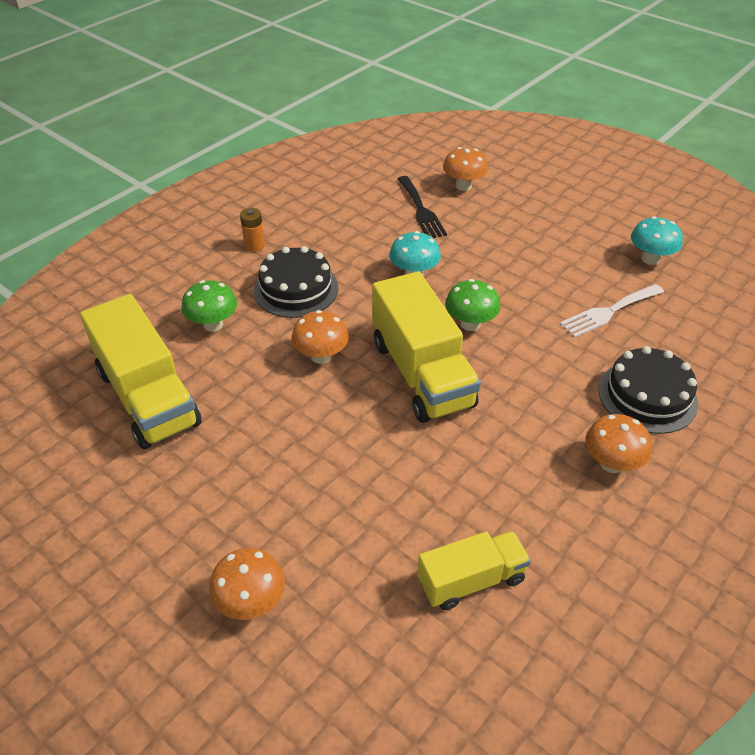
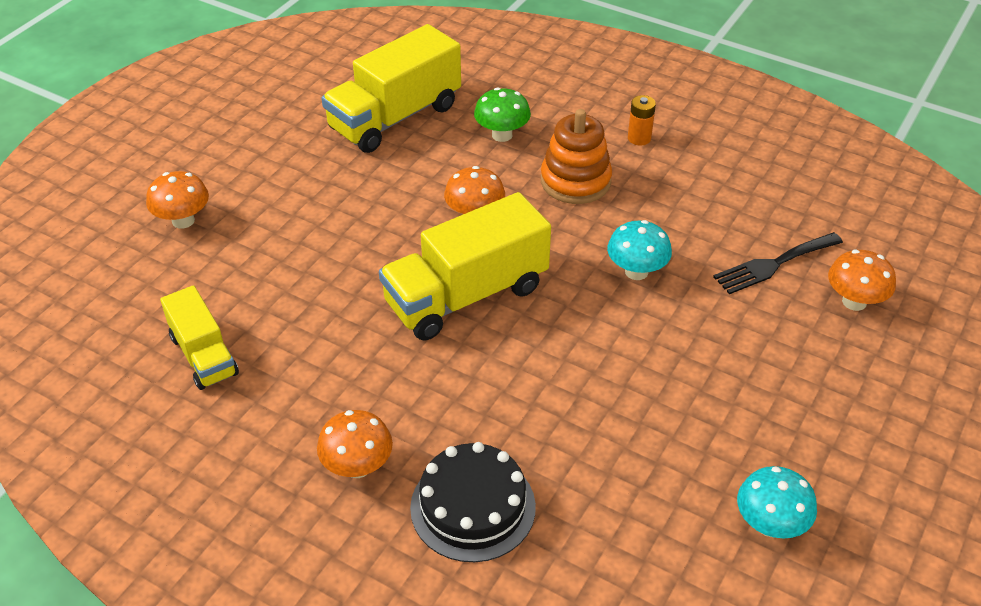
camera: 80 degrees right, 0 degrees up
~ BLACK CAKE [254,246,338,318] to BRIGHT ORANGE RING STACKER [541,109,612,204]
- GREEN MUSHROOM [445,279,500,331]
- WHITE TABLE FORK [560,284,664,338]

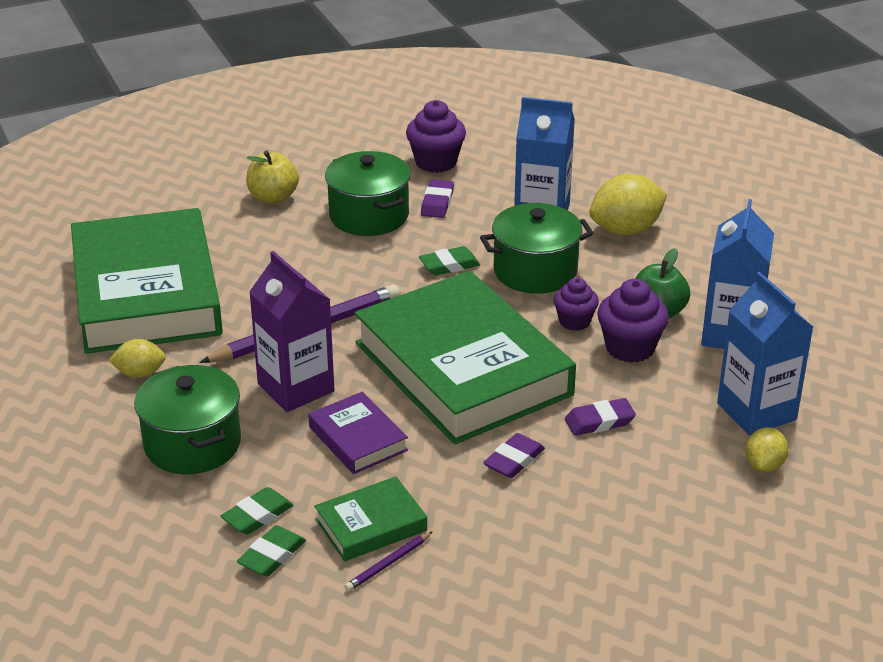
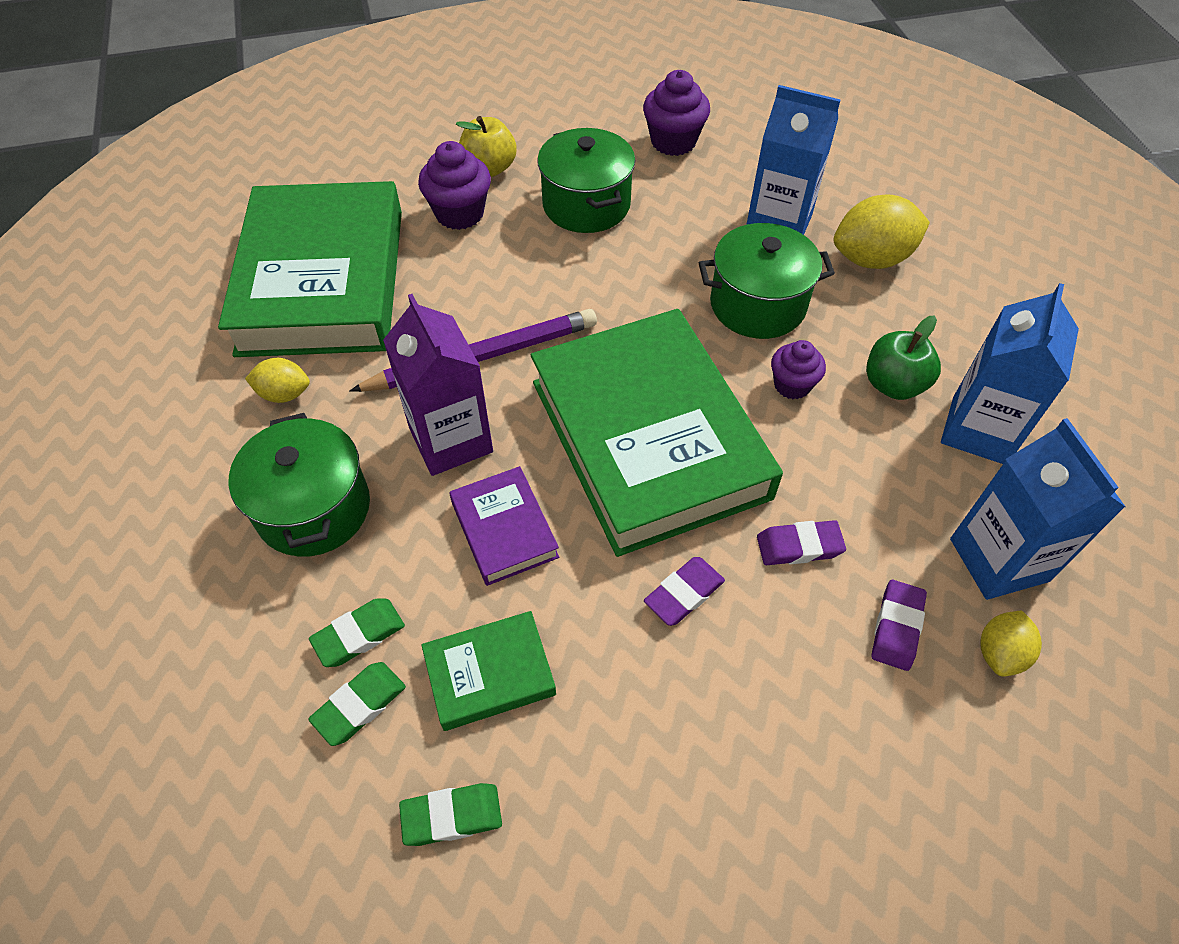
camera: 10 degrees right, 20 degrees up
~ ROYAL PURPLE GUM ERASER [421,179,454,218] to [871,580,927,671]
~ GREEN GUM ERASER [419,246,480,276] to [399,783,502,846]
~ ROYAL PURPLE MUFFIN [597,279,669,363] to [418,141,491,230]
- ROYAL PURPLE LEAD PENCIL [344,531,433,592]

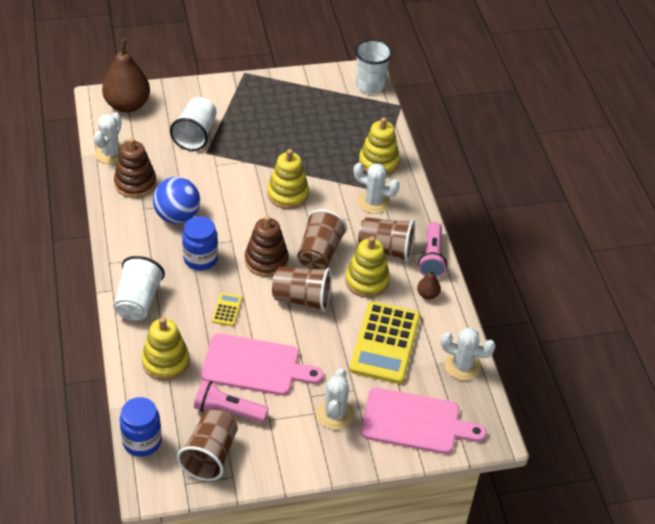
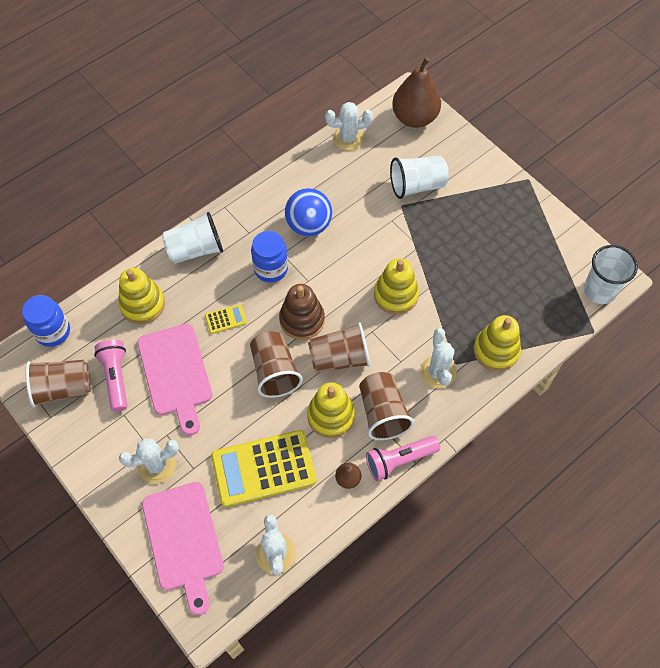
camera: 65 degrees right, 15 degrees up
- DARK BROWN RING STACKER [114,138,157,198]

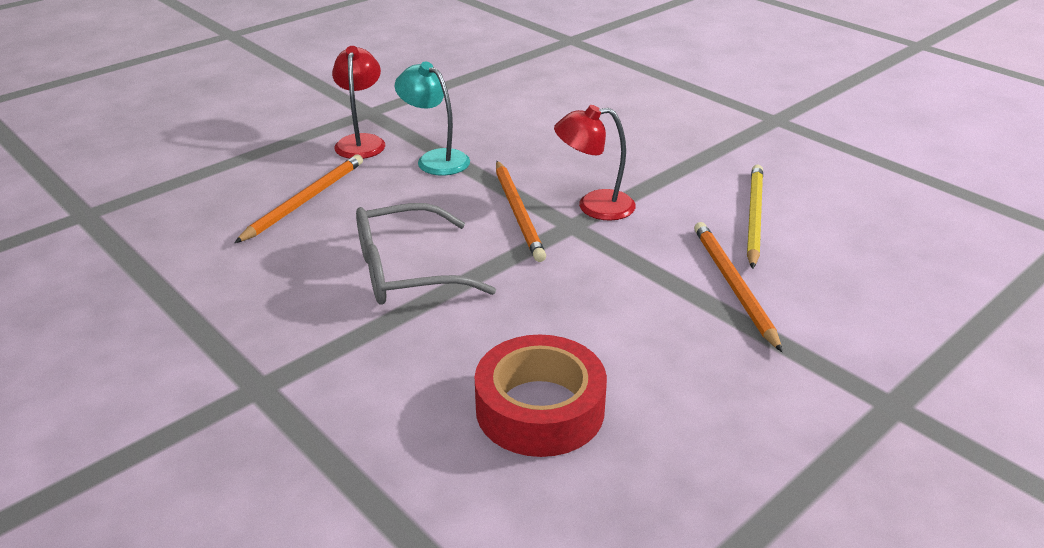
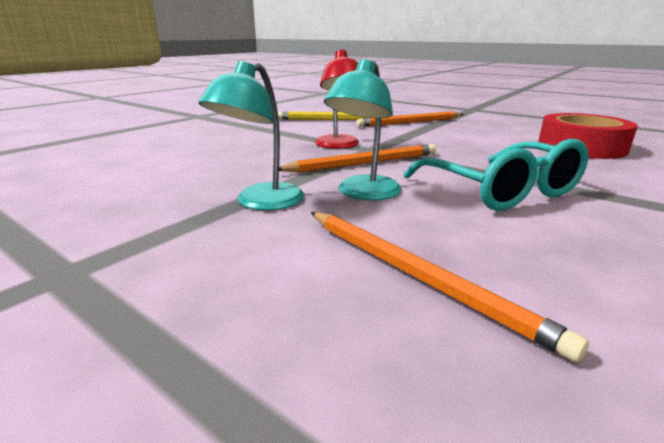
camera: 100 degrees left, 10 degrees down
- CRIMSON DESK LAMP [332,46,385,159]
~ BRIGHT ORANGE LEAD PENCIL [235,155,363,243] = [311,212,589,362] 150 degrees counterclockwise
~ GREY GLASSES [356,203,496,305] to AQUA GLASSES [403,139,589,211]
+ AQUA DESK LAMP [324,59,402,200]

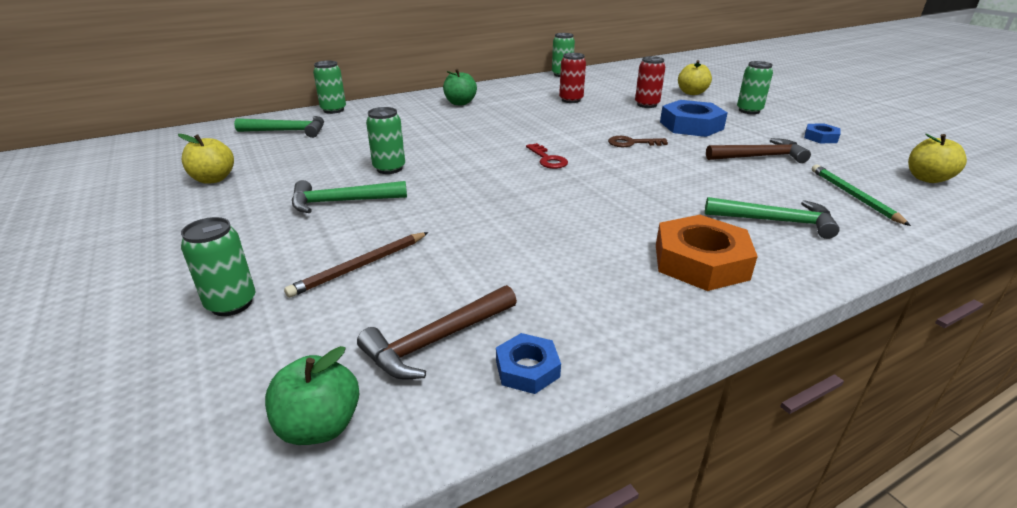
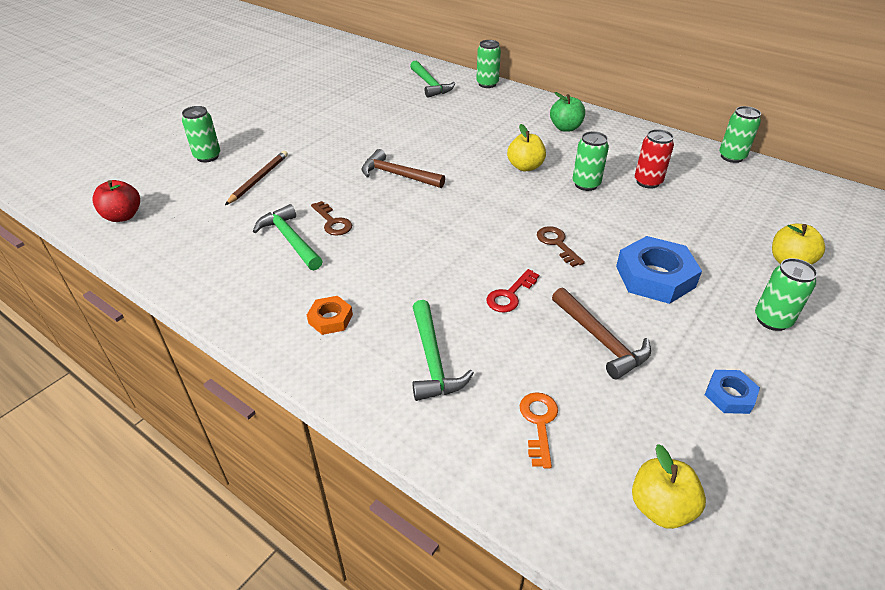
camera: 65 degrees right, 10 degrees up
- CRIMSON CAN [635,56,665,108]
~ GREEN CAN [366,107,405,174] to [572,131,609,191]
~ BRIGHT YELLOW APPLE [178,134,234,184] to [507,124,546,171]
~ CRIMSON KEY [526,143,568,169] to [486,269,539,313]
~ GREEN LEAD PENCIL [812,165,911,226] to BRIGHT ORANGE KEY [519,392,558,468]
~ GREEN CARPENTER'S HAMMER [292,180,407,213] to [253,204,322,270]
~ BRIGHT ORANGE NUT [656,215,758,291] = [307,296,353,335] x0.53
~ DARK BROWN LEAD PENCIL [284,232,429,298] = [225,151,288,205] 90 degrees clockwise
~ DARK BROWN CARPENTER'S HAMMER [357,285,517,380] to [362,149,445,188]
- COBALT NUT [496,333,561,394]
~ GREEN APPLE [265,346,359,445] to CRIMSON APPLE [93,180,140,222]
+ DARK BROWN KEY [311,201,352,236]

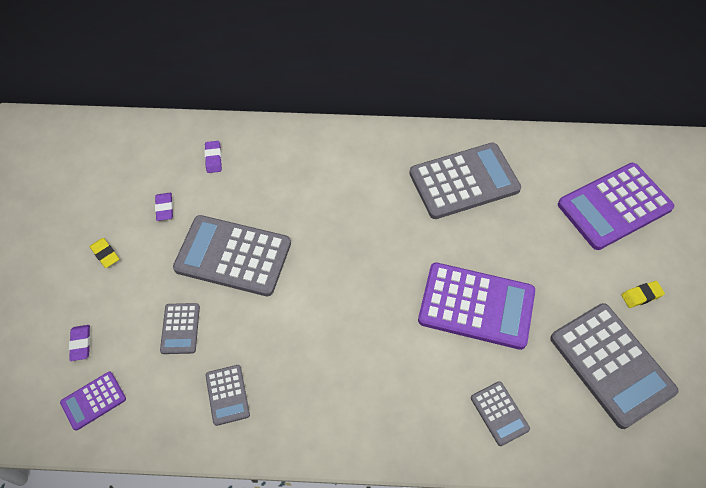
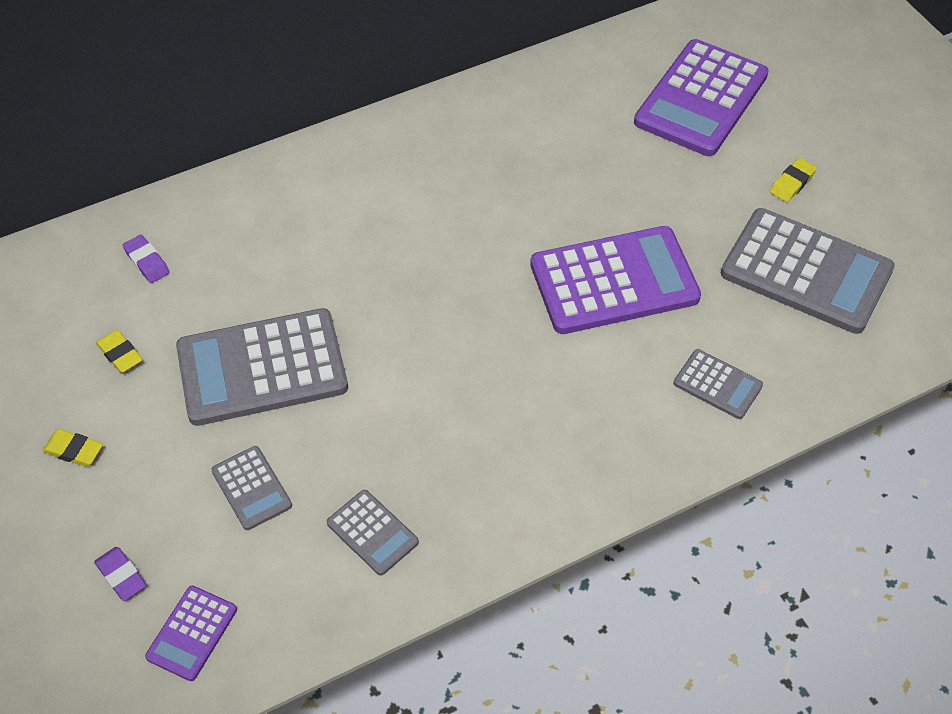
camera: 30 degrees left, 5 degrees down
- GREY CALCULATOR [409,143,521,219]
~ ROYAL PURPLE GUM ERASER [155,193,173,221] to BRIGHT YELLOW GUM ERASER [96,330,143,373]

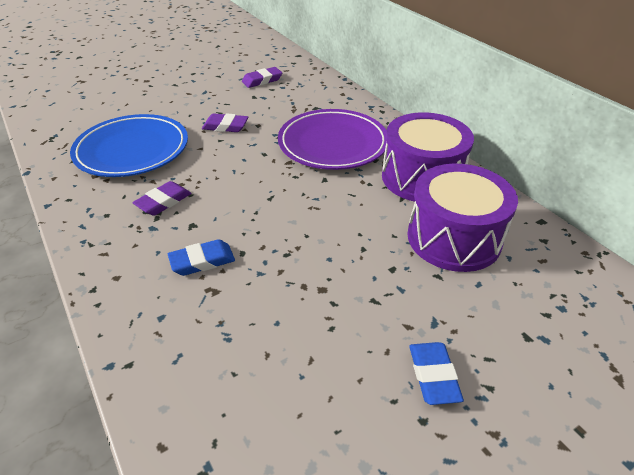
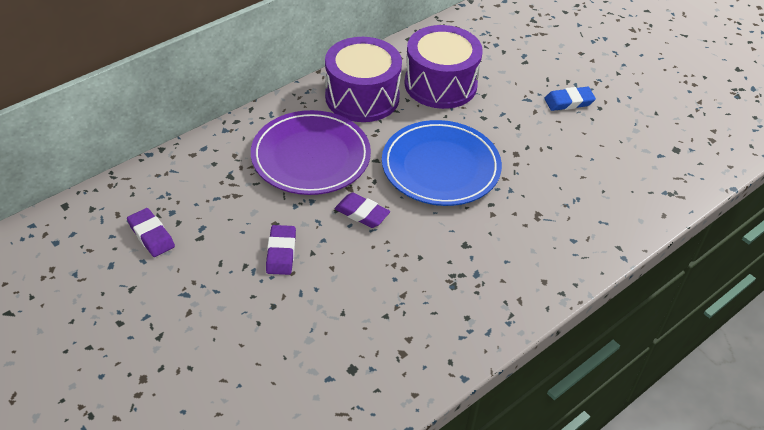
camera: 100 degrees left, 5 degrees up
~ COBALT FLAT DISH [70,114,188,177] to [382,120,502,206]
~ ROYAL PURPLE GUM ERASER [132,181,191,216] to [335,193,390,228]
- COBALT GUM ERASER [168,239,235,276]

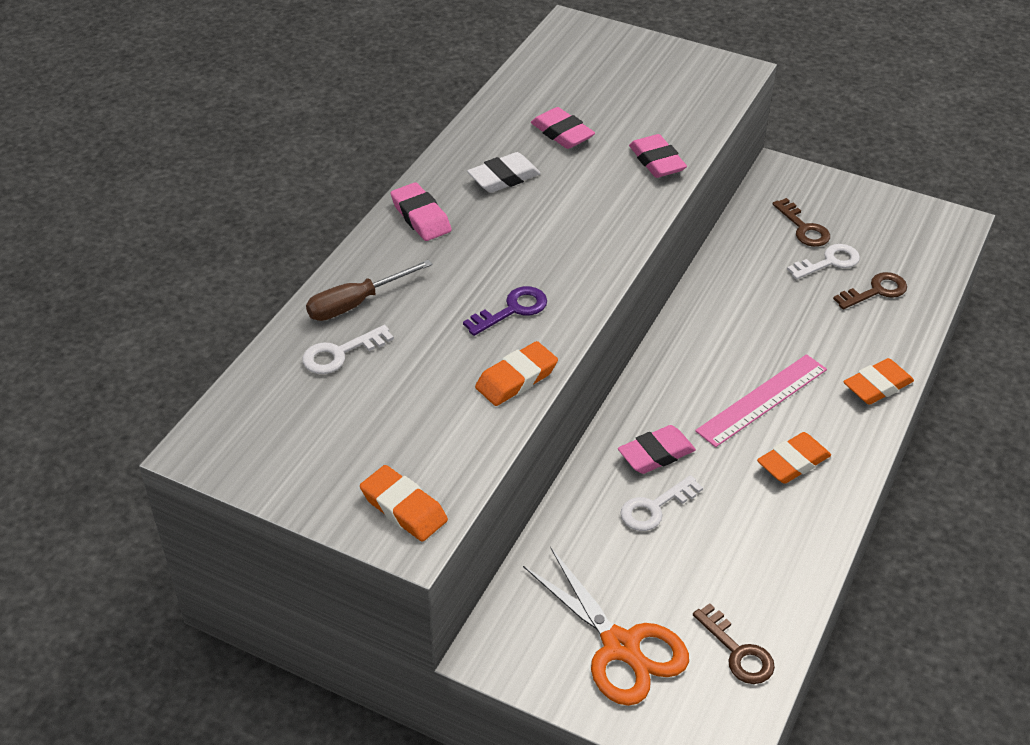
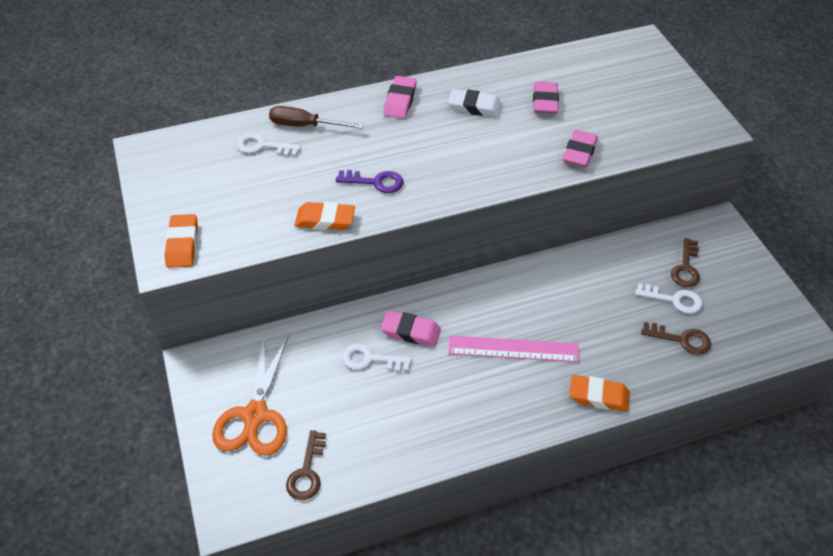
camera: 45 degrees right, 5 degrees up
- BRIGHT ORANGE GUM ERASER [757,432,831,484]

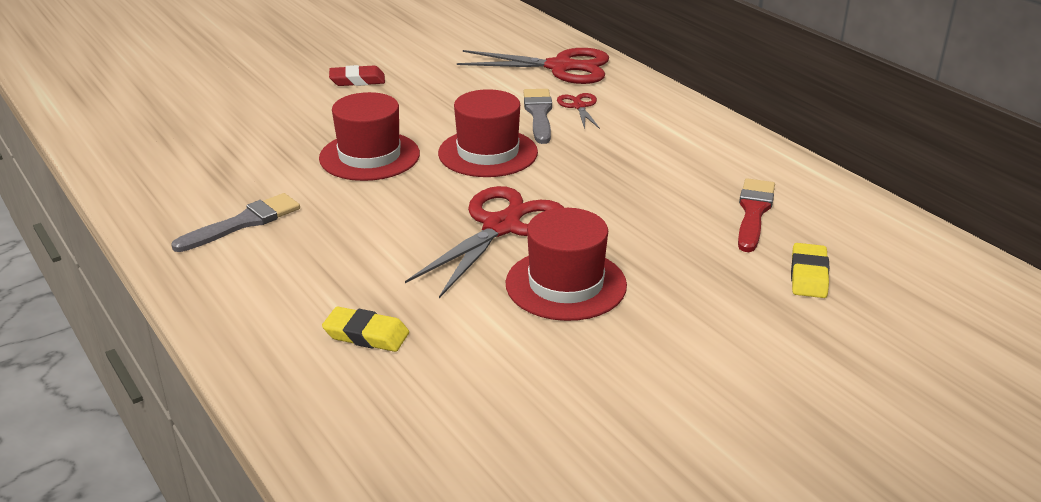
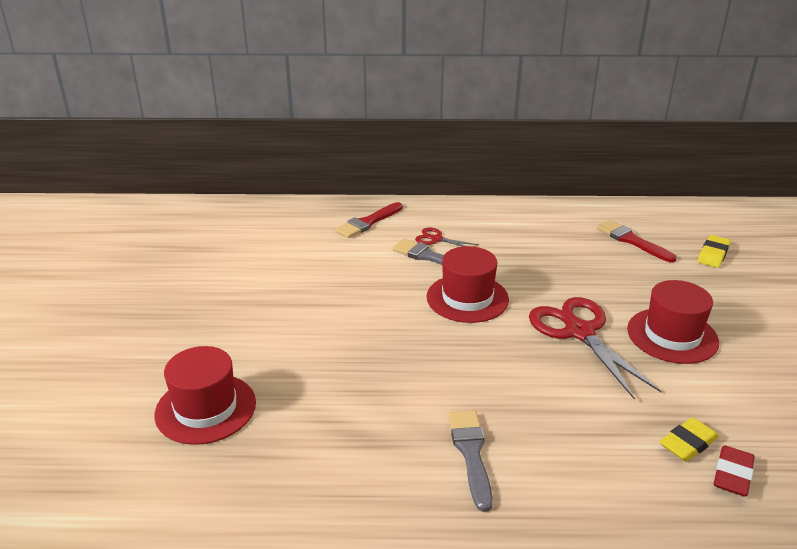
camera: 55 degrees left, 0 degrees up
~ CRIMSON SHEARS [457,48,609,84] to CRIMSON PAINTBRUSH [335,202,403,238]
~ CRIMSON GUM ERASER [329,65,385,86] to [714,445,755,497]
~ CRIMSON TOP HAT [319,92,420,181] to [154,346,256,445]
~ BRIGHT YELLOW GUM ERASER [791,243,830,298] = [698,235,731,268] 75 degrees clockwise

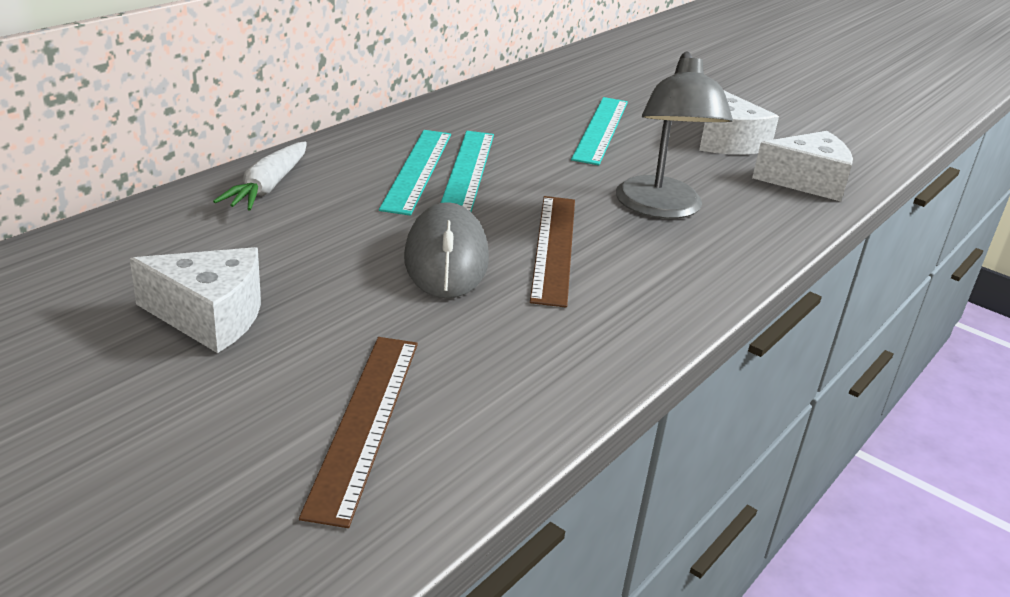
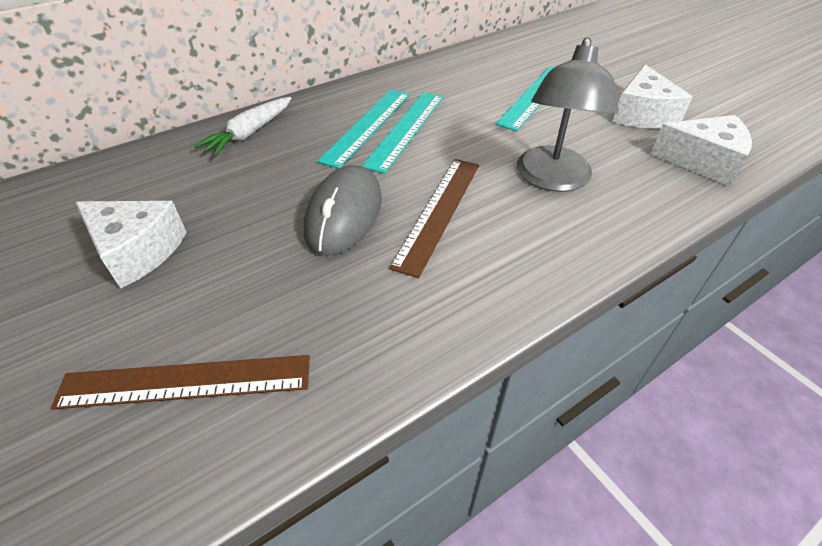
camera: 20 degrees right, 15 degrees up
~ DARK BROWN RULER [299,337,418,528] = [51,355,310,409] 60 degrees clockwise

